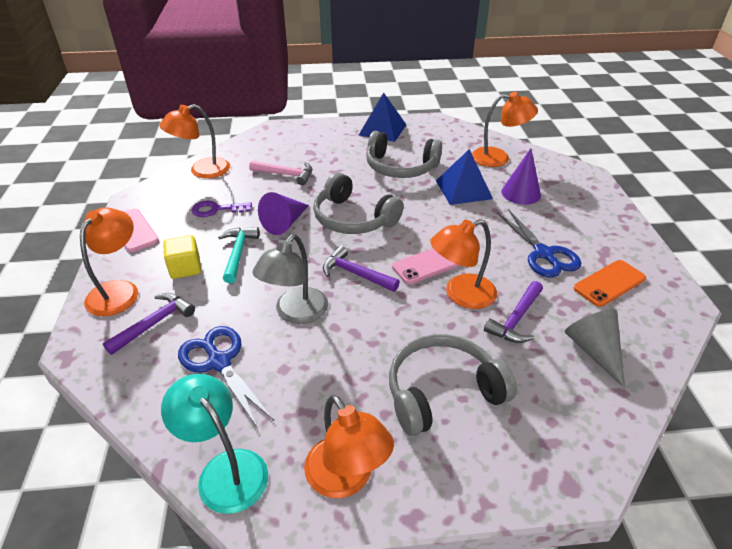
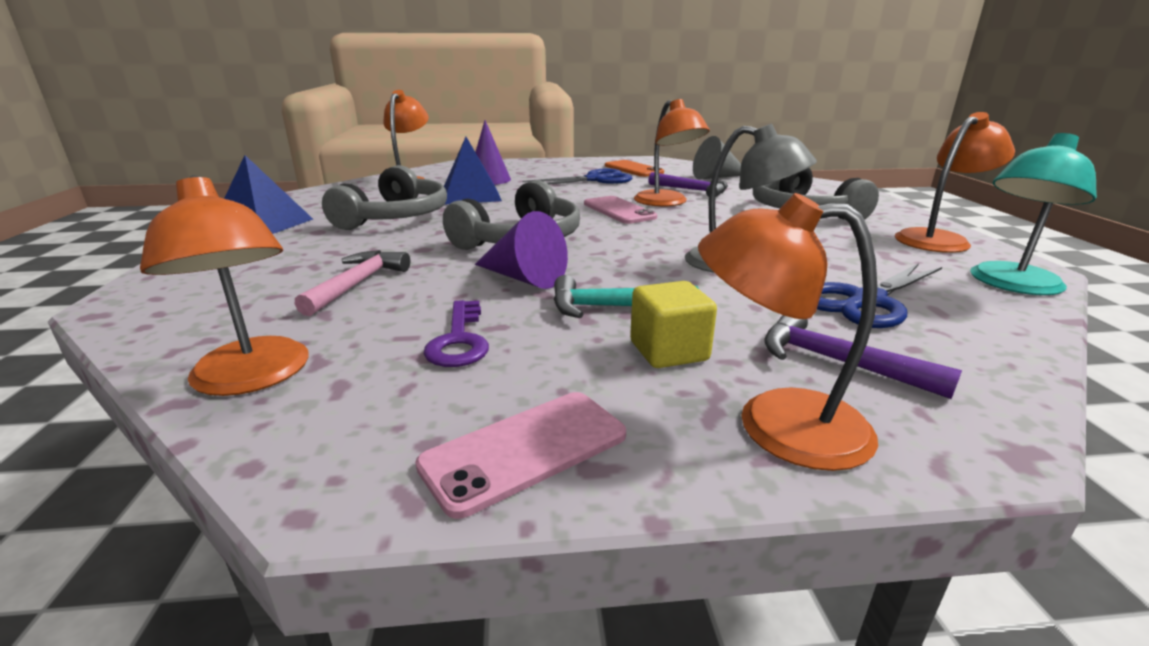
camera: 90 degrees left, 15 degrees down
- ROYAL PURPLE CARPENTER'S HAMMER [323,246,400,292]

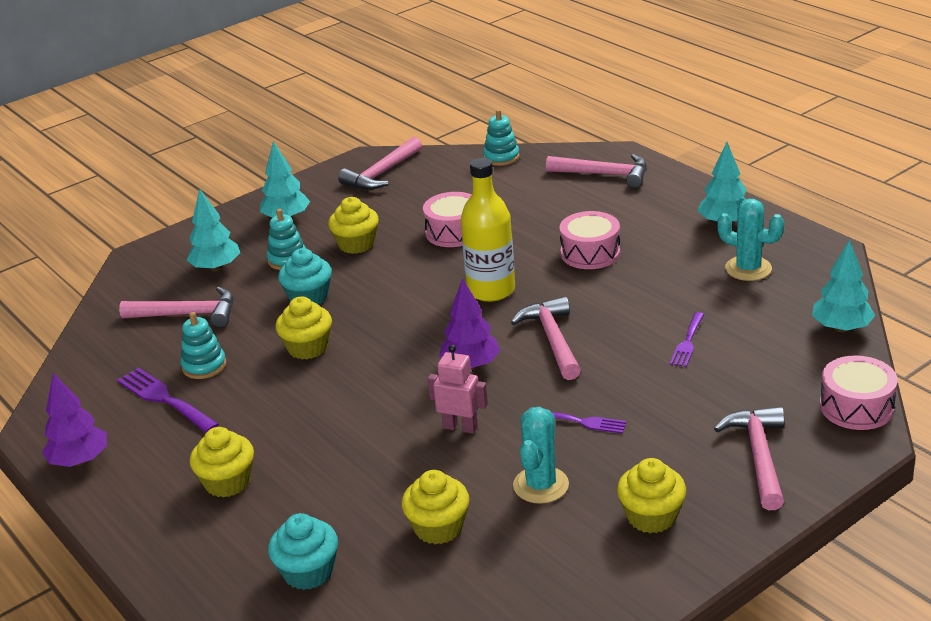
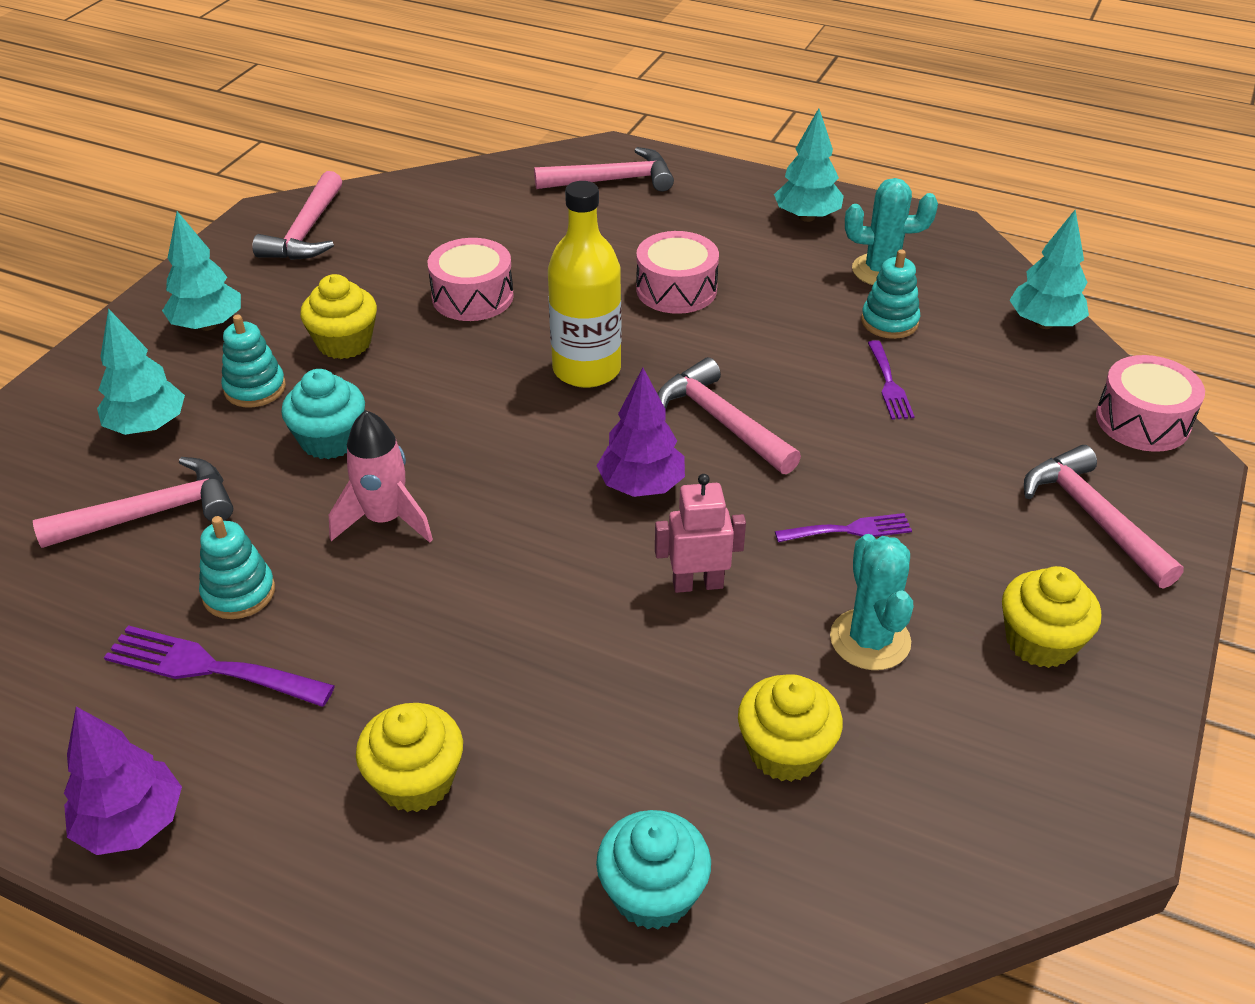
camera: 30 degrees left, 10 degrees up
~ AQUA RING STACKER [483,109,519,166] to [861,249,920,339]
~ BRIGHT YELLOW MUFFIN [276,296,332,359] to PINK TOY ROCKET [329,410,433,543]

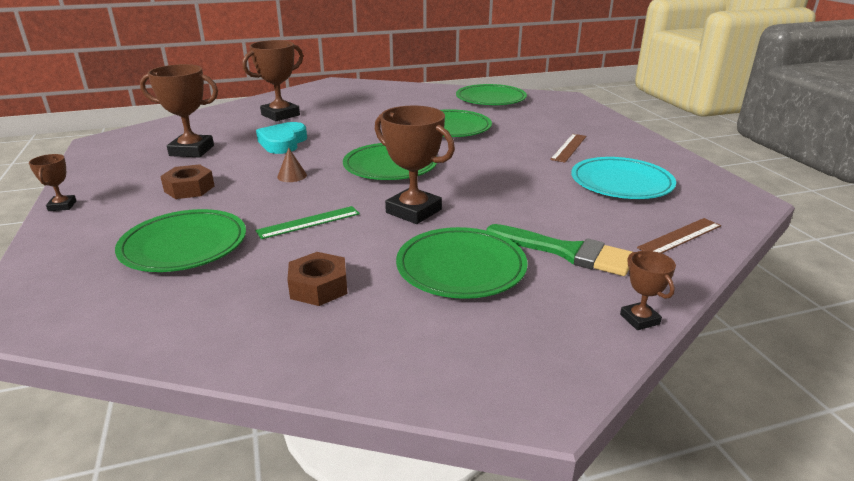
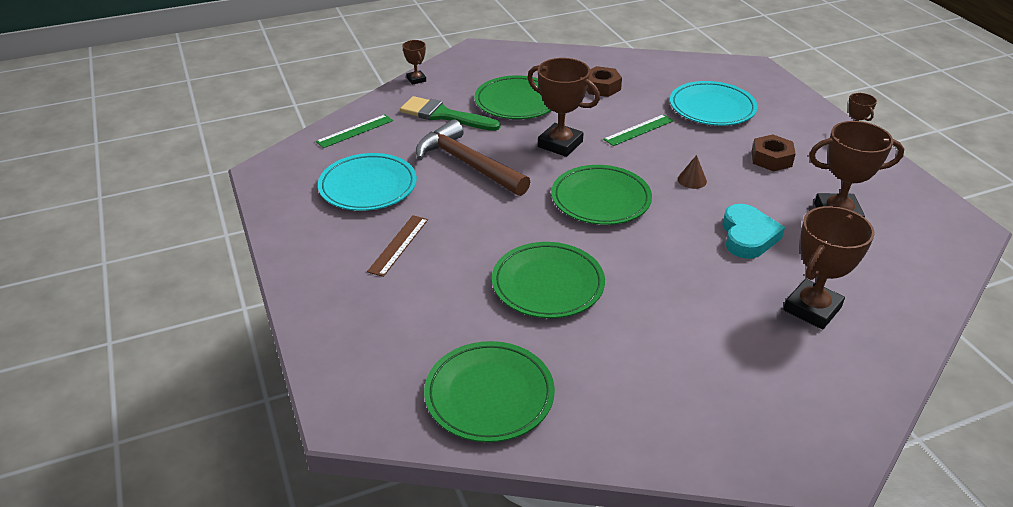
camera: 175 degrees right, 10 degrees up
~ GREEN FLAT DISH [115,209,246,272] to AQUA FLAT DISH [670,81,758,126]
~ DARK BROWN RULER [637,218,721,253] to GREEN RULER [316,115,393,148]
+ DARK BROWN CARPENTER'S HAMMER [416,119,530,196]

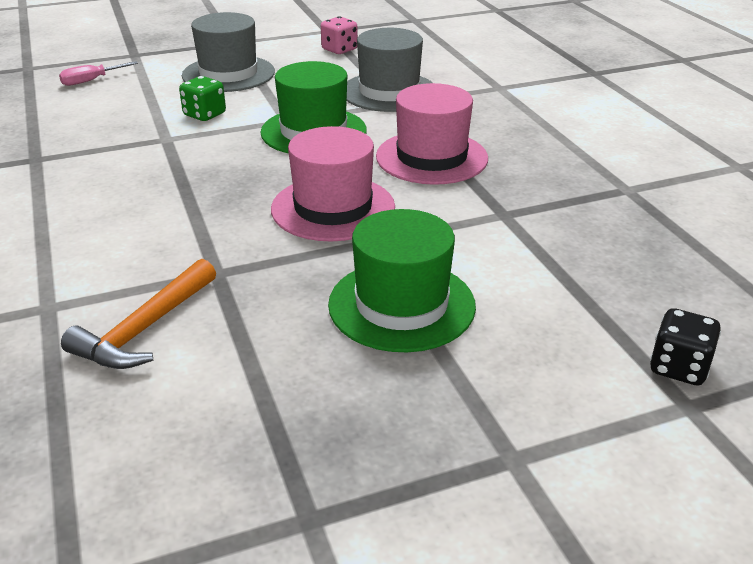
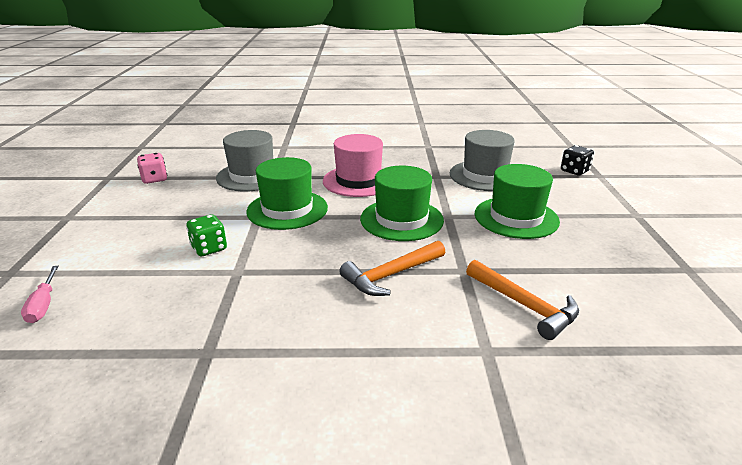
camera: 70 degrees left, 5 degrees down
~ GREY TOP HAT [182,12,275,92] to [450,130,515,191]
~ PINK TOP HAT [271,126,395,241] to GREEN TOP HAT [360,166,444,241]
+ BRIGHT ORANGE CARPENTER'S HAMMER [339,241,445,296]

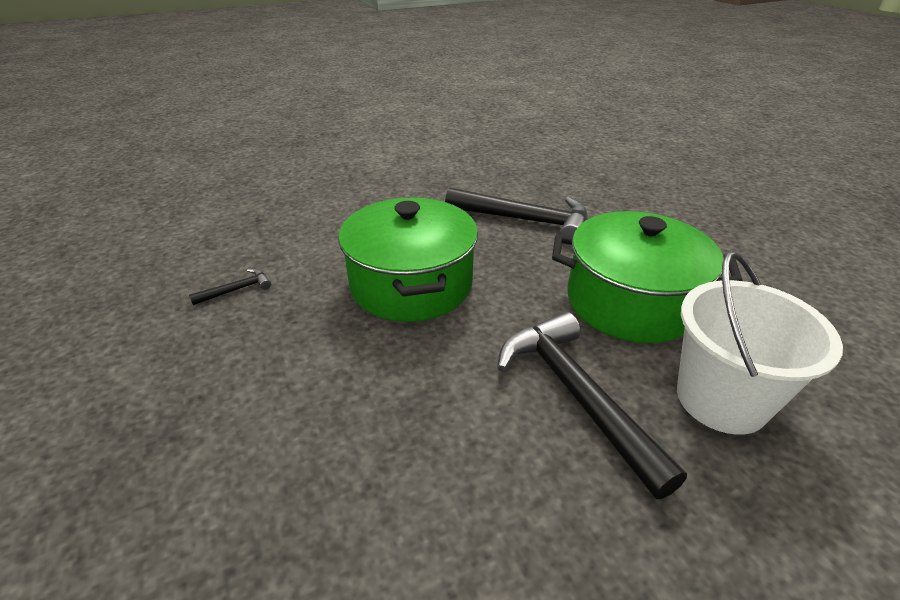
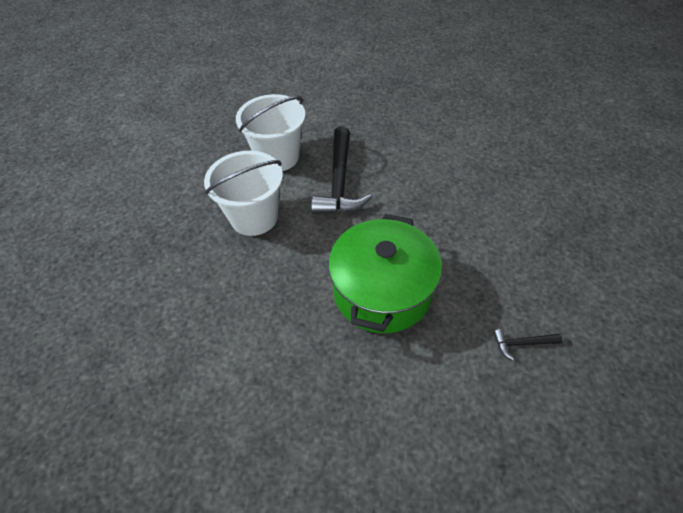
camera: 150 degrees left, 15 degrees up
- BLACK CARPENTER'S HAMMER [445,188,587,237]
~ GREEN POT [552,211,743,343] to WHITE PAIL [204,151,283,236]

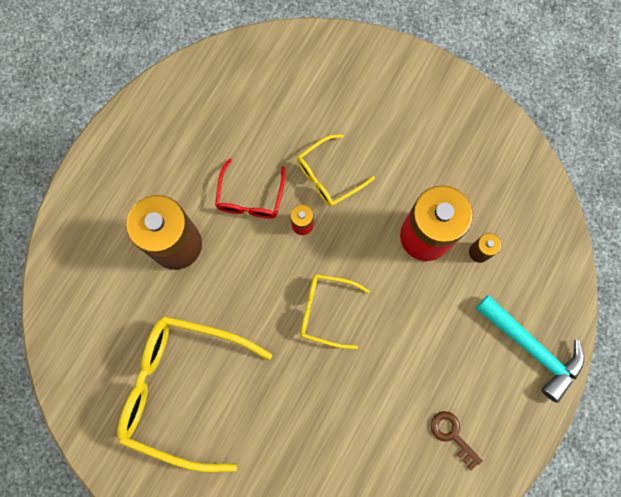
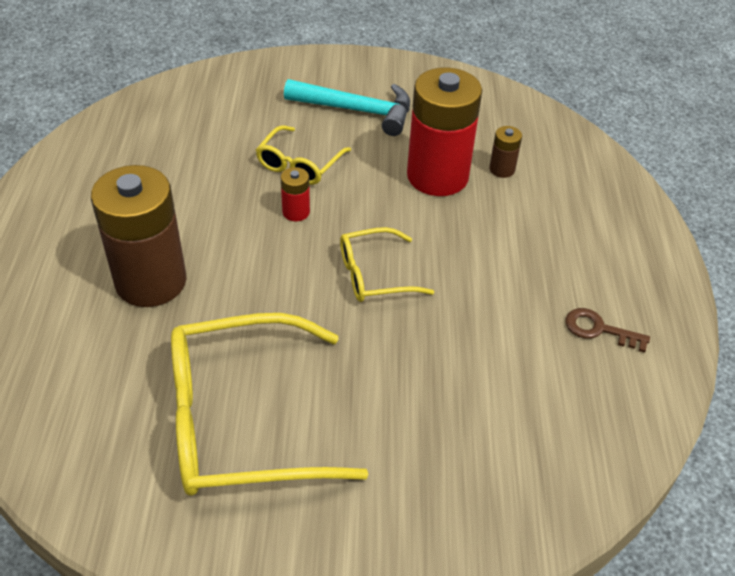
camera: 30 degrees left, 30 degrees down
- CRIMSON GLASSES [215,158,285,219]
~ AQUA CARPENTER'S HAMMER [476,295,584,403] to [284,79,410,136]

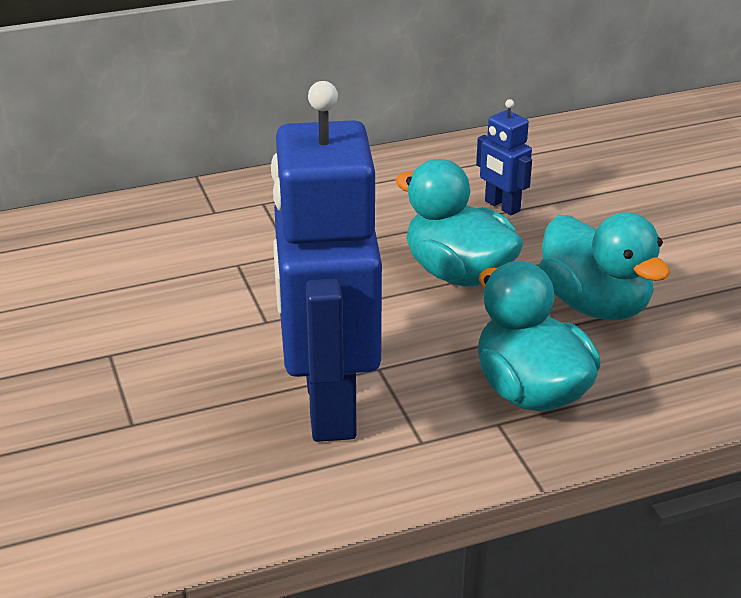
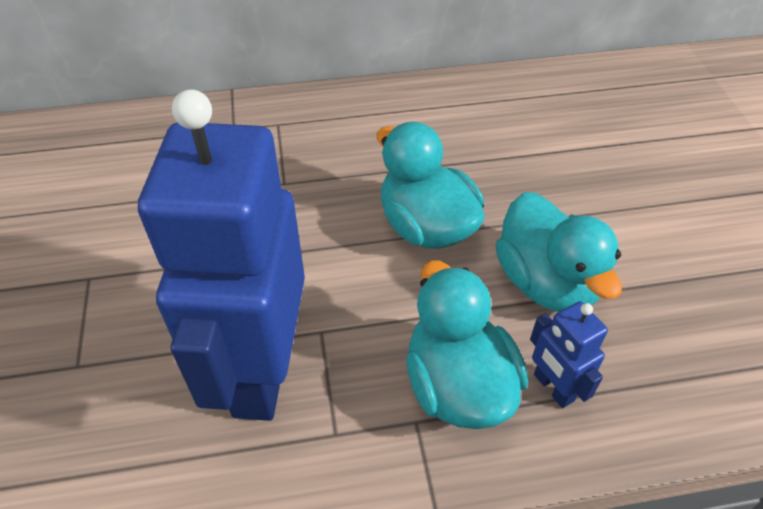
camera: 10 degrees right, 15 degrees up
~ COBALT ROBOT [476,99,532,215] to [530,301,608,408]

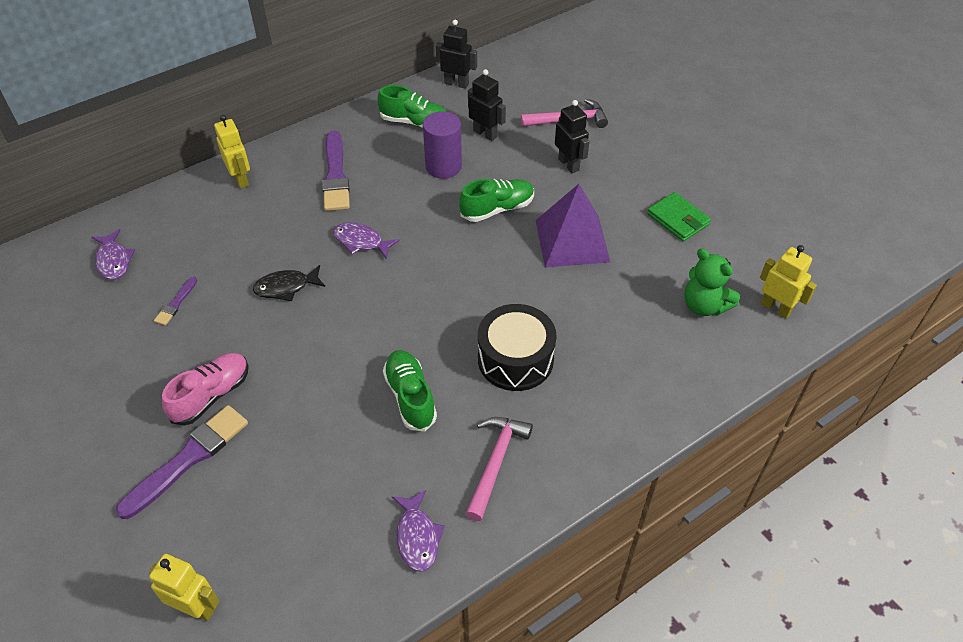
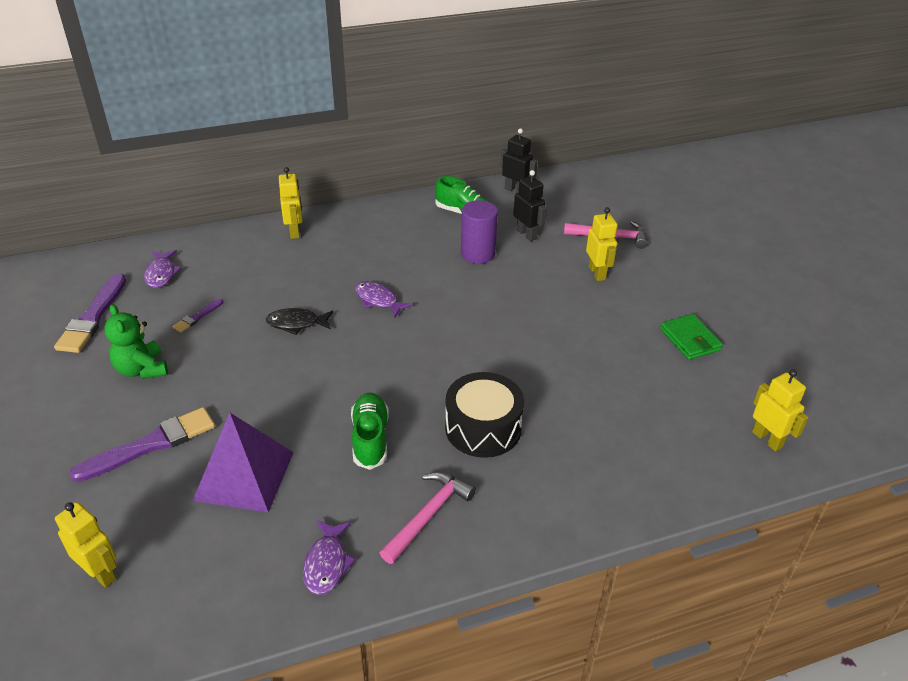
camera: 15 degrees right, 10 degrees down
~ BLACK ROBOT [555,100,589,173] to BRIGHT YELLOW ROBOT [586,207,617,281]
~ ROYAL PURPLE PAINTBRUSH [322,131,350,211] to [54,273,126,353]
- GREEN LACE-UP SHOE [459,179,534,222]
~ ROYAL PURPLE SOLID PYRAMID [536,184,610,267] to [193,413,294,513]
~ GREEN STUFFED BEAR [684,248,740,316] to [104,304,168,379]
- PINK LACE-UP SHOE [162,353,249,426]

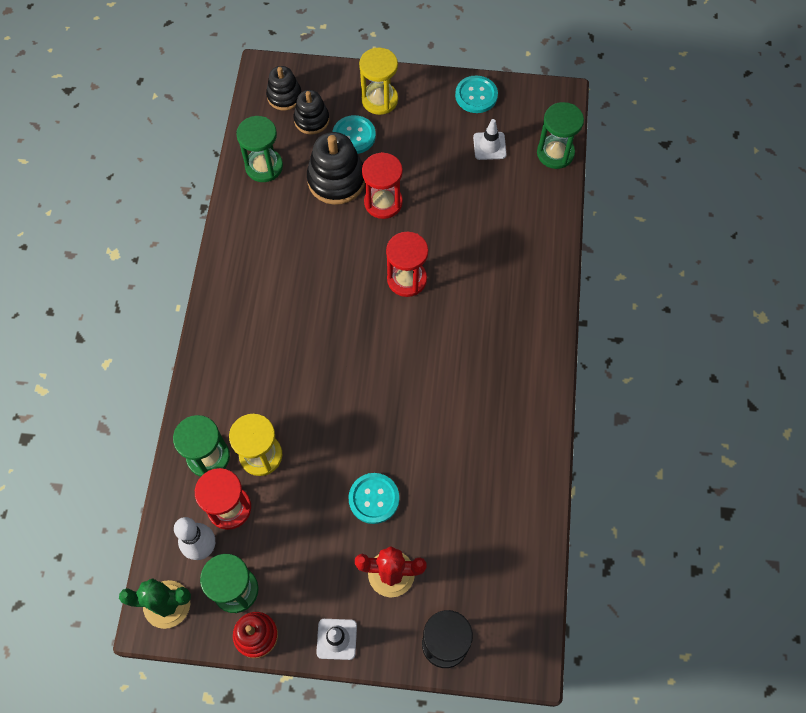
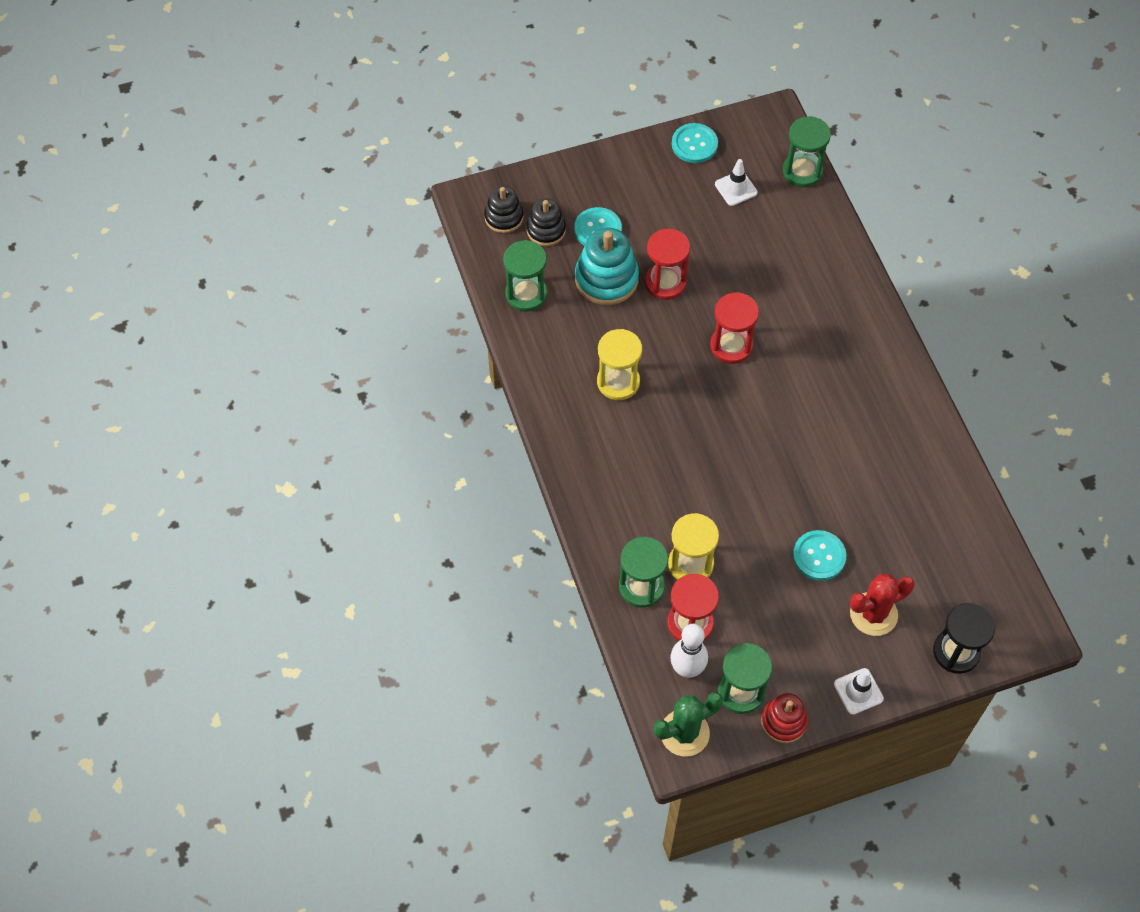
camera: 25 degrees left, 5 degrees down
~ BRIGHT YELLOW SAND TIMER [359,48,398,115] to [597,329,642,400]
~ BLACK RING STACKER [307,132,365,205] to AQUA RING STACKER [575,228,639,305]

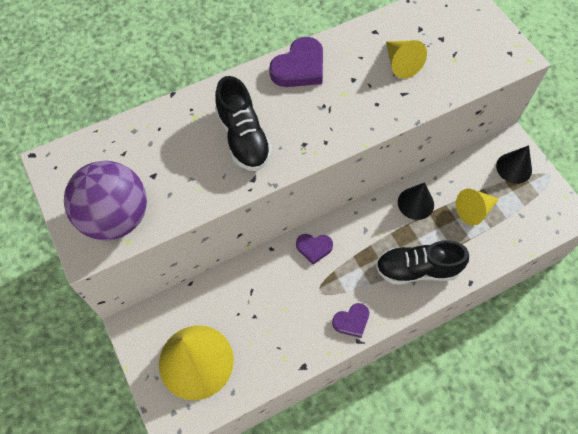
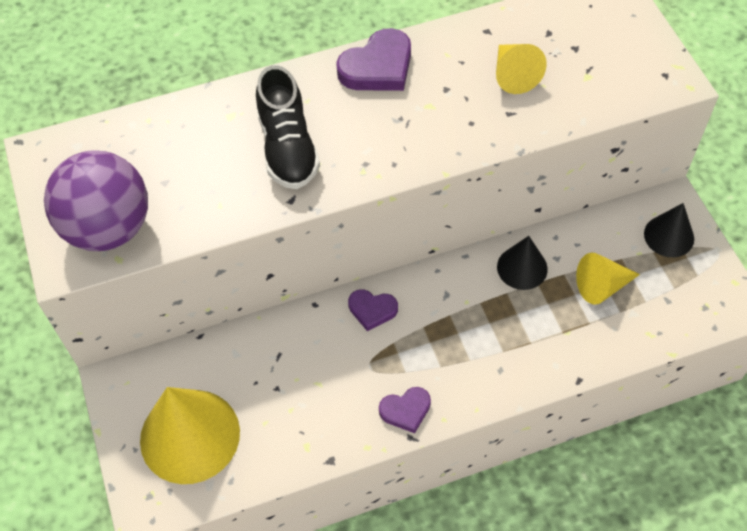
camera: 10 degrees right, 5 degrees down
- BLACK LACE-UP SHOE [376,240,469,285]

